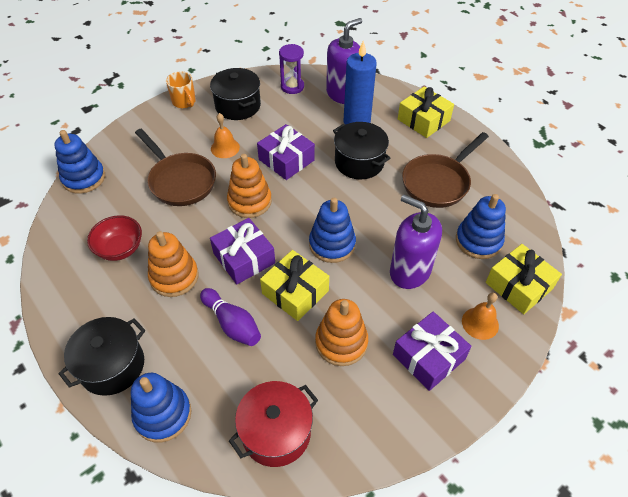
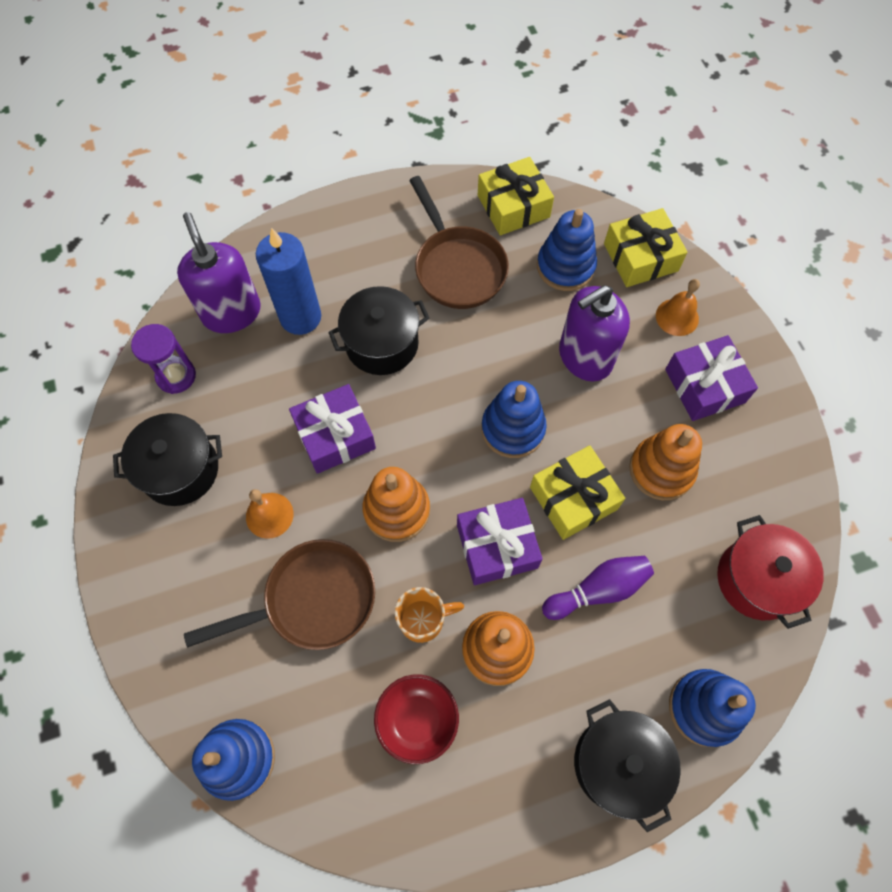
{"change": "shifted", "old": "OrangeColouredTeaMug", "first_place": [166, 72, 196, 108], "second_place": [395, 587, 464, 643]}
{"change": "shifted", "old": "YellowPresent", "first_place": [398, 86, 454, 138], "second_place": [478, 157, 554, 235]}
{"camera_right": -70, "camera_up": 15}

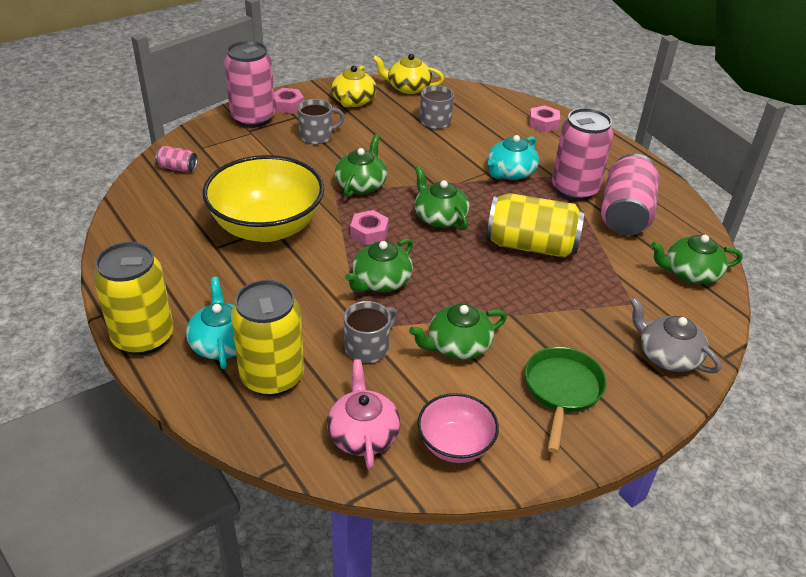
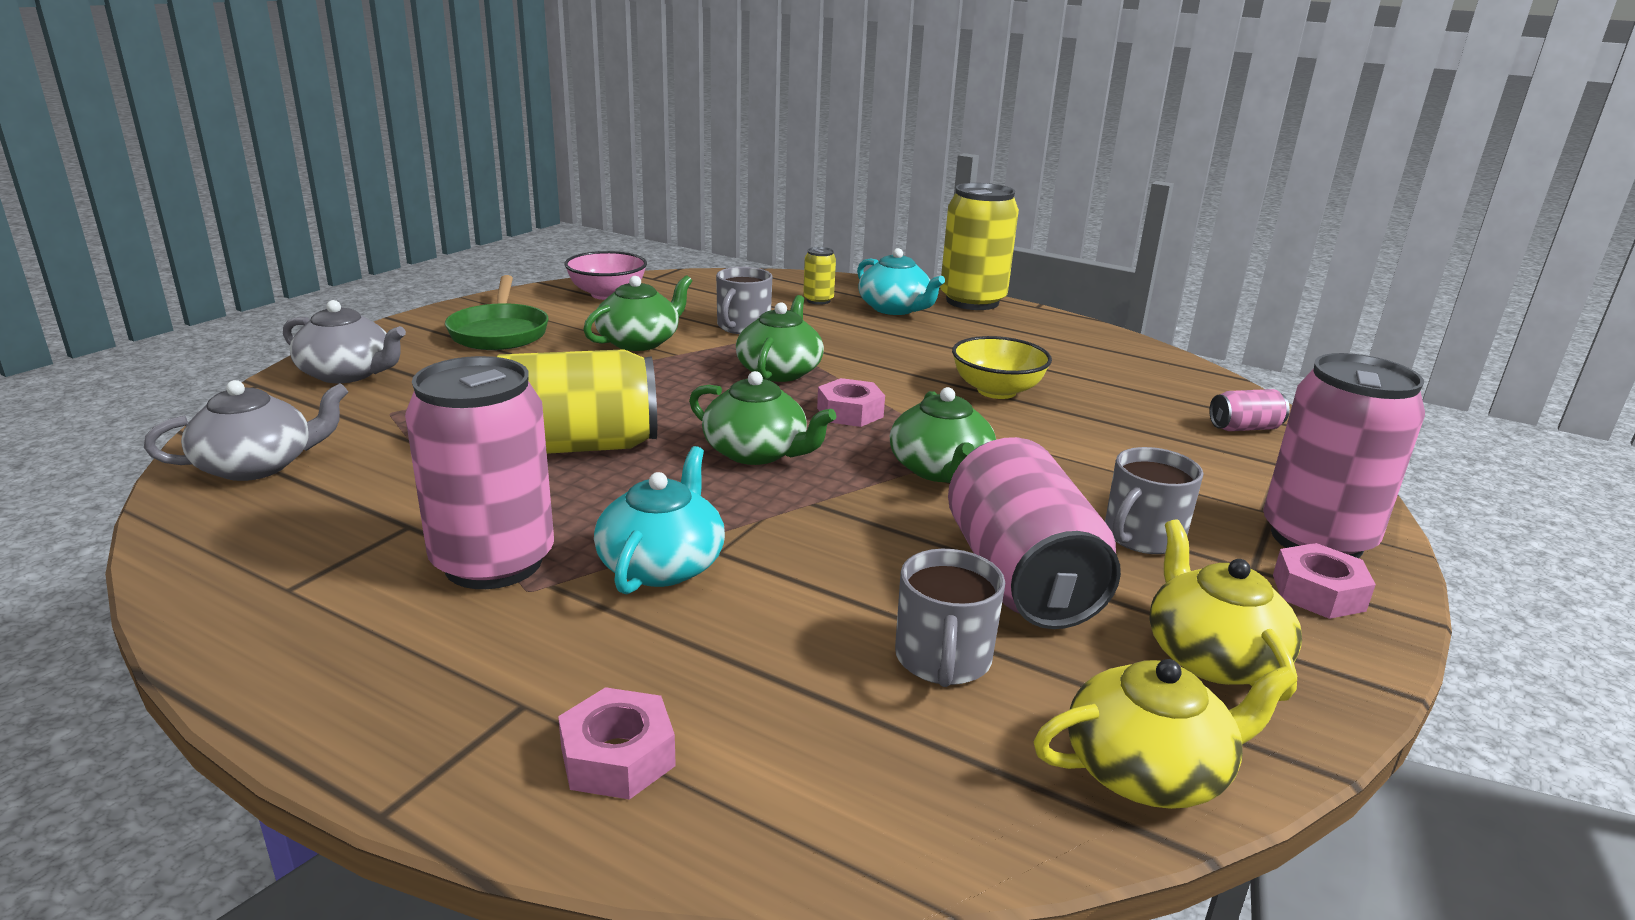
{"change": "repainted", "old": "GreenChinaTeapot", "new": "GrayChinaTeapot", "first_place": [651, 235, 742, 284], "second_place": [144, 380, 348, 481]}
{"change": "scaled", "old": "YellowTin", "first_place": [231, 280, 304, 396], "second_place": [803, 247, 836, 305], "factor": 0.45}
{"change": "shifted", "old": "RosePinkTin", "first_place": [601, 154, 659, 236], "second_place": [948, 437, 1121, 629]}
{"change": "scaled", "old": "YellowBowl", "first_place": [203, 155, 324, 242], "second_place": [952, 336, 1052, 399], "factor": 0.53}
{"change": "gone", "old": "RosePinkChinaTeapot", "first_place": [327, 360, 400, 470]}
{"camera_right": 155, "camera_up": -15}

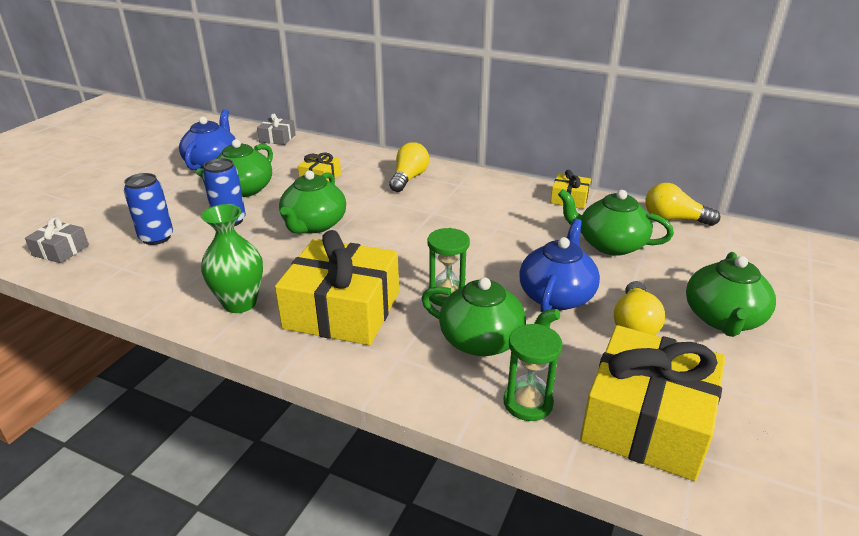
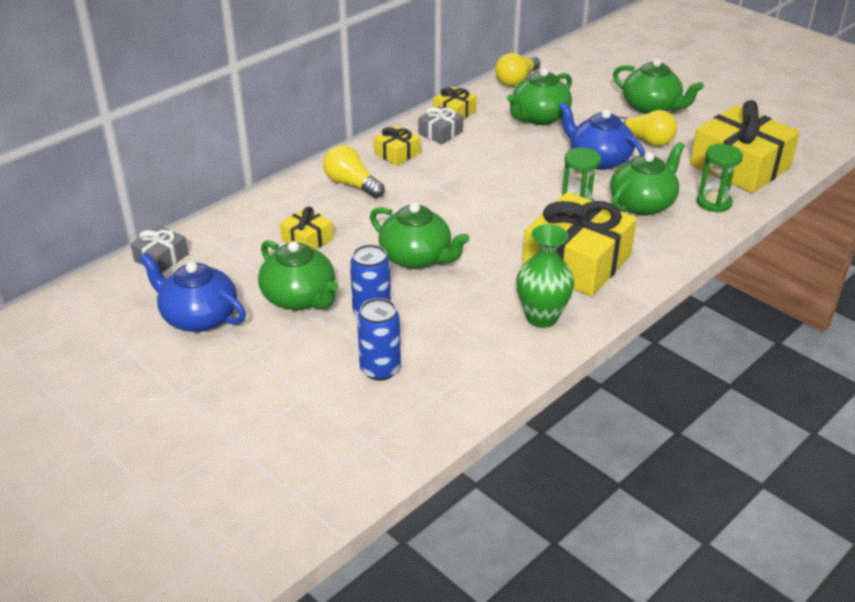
{"change": "new", "new": "YellowPresent", "second_place": [374, 126, 420, 166]}
{"change": "shifted", "old": "GrayPresent", "first_place": [25, 217, 89, 263], "second_place": [418, 106, 463, 144]}
{"camera_right": -70, "camera_up": 5}

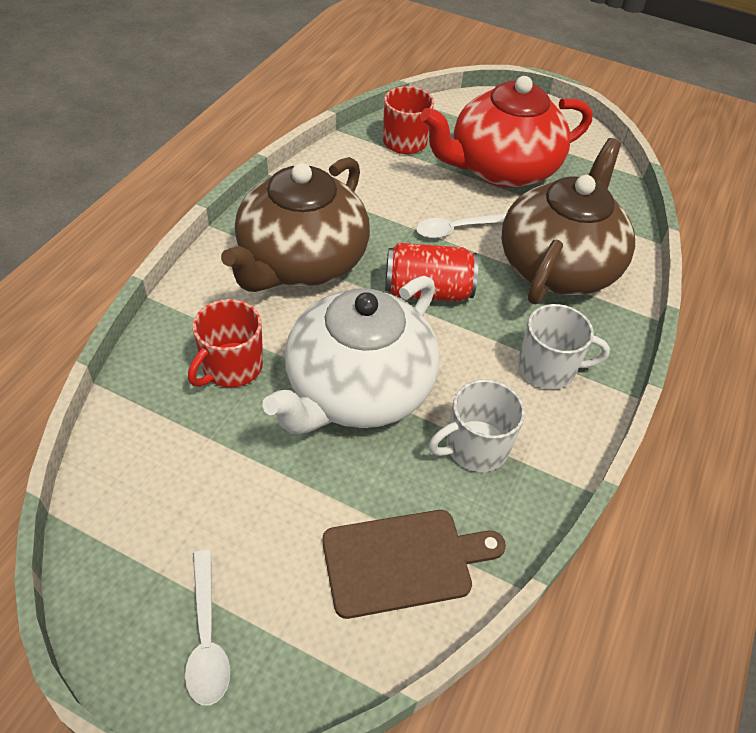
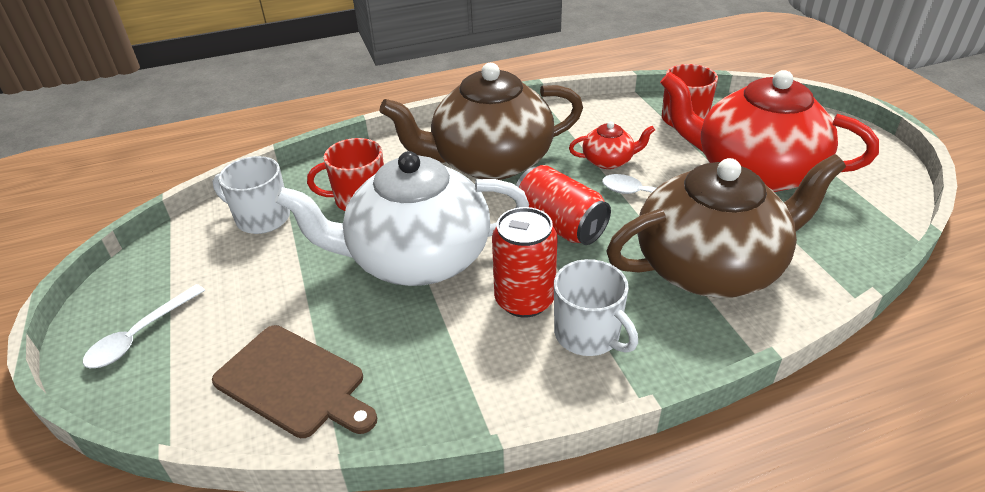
{"change": "shifted", "old": "PureWhiteTeaMug", "first_place": [429, 379, 525, 472], "second_place": [213, 156, 290, 234]}
{"change": "new", "new": "RedTin", "second_place": [492, 207, 558, 318]}
{"change": "new", "new": "RedChinaTeapot", "second_place": [569, 121, 655, 169]}
{"camera_right": 50, "camera_up": -10}

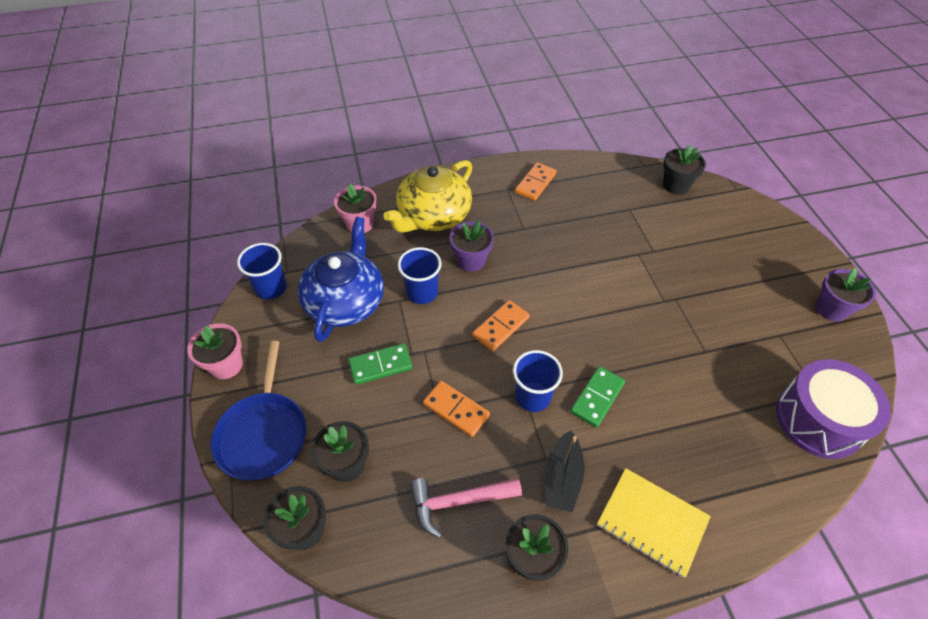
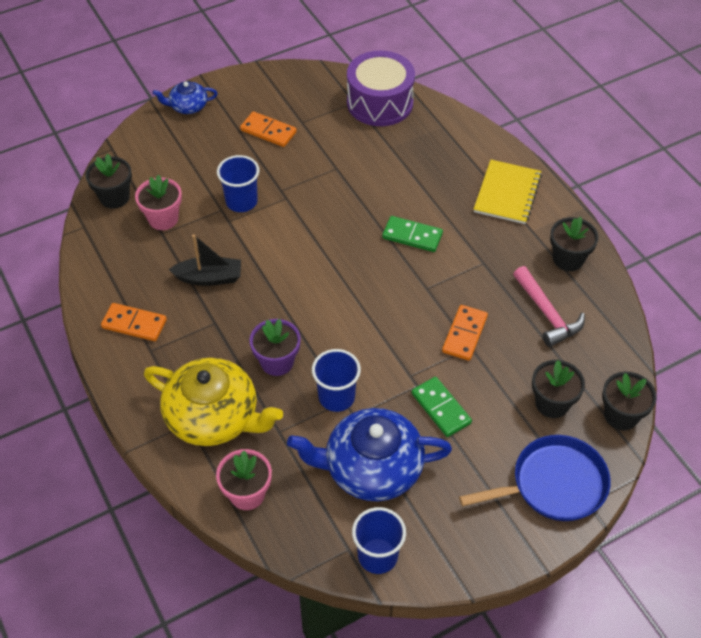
{"change": "shifted", "old": "RosePinkFlowerPot", "first_place": [187, 323, 243, 379], "second_place": [135, 175, 182, 230]}
{"change": "new", "new": "BlueChinaTeapot", "second_place": [152, 81, 218, 114]}
{"change": "shifted", "old": "EbonySailboat", "first_place": [545, 430, 584, 512], "second_place": [169, 234, 241, 286]}
{"change": "shifted", "old": "BlueTumbler", "first_place": [513, 350, 563, 412], "second_place": [217, 155, 259, 212]}
{"change": "shifted", "old": "OrangeColouredDominoTile", "first_place": [472, 300, 530, 351], "second_place": [240, 111, 297, 147]}
{"change": "gone", "old": "RoyalPurpleFlowerPot", "first_place": [816, 268, 876, 322]}
{"camera_right": -105, "camera_up": 0}

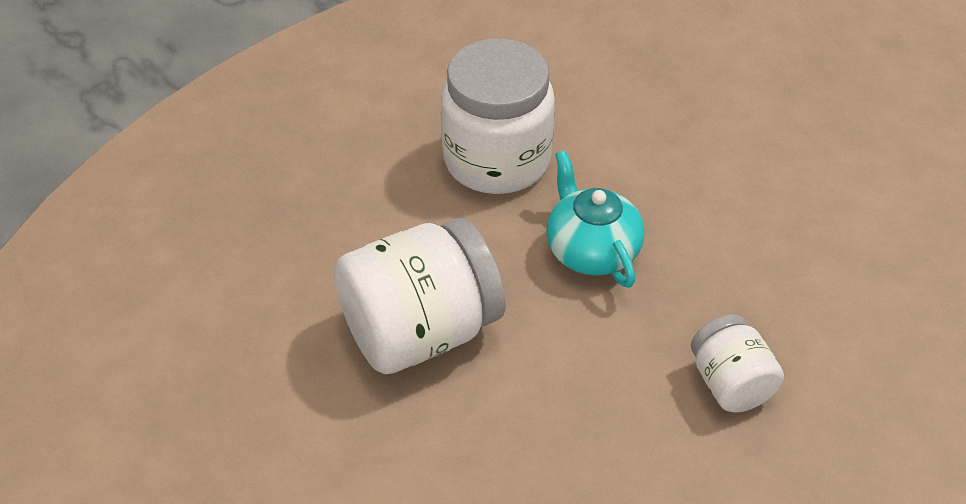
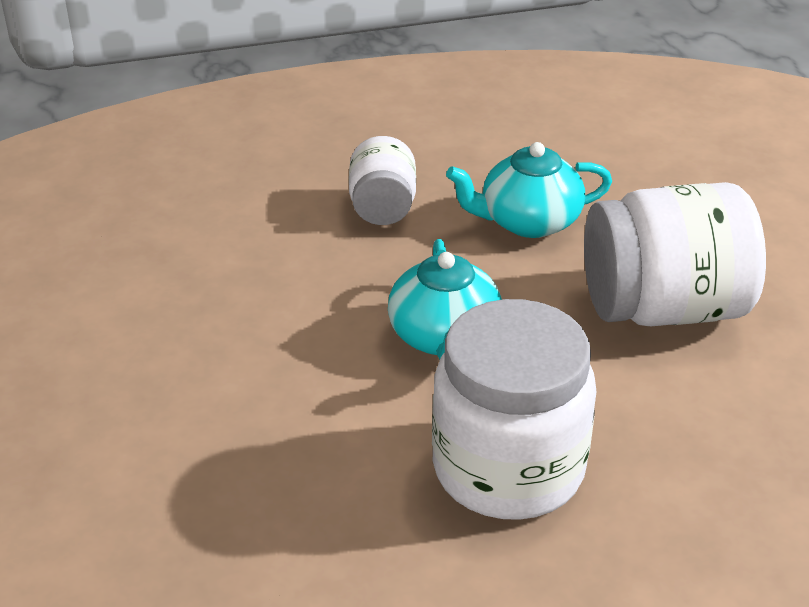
{"change": "new", "new": "AquaChinaTeapot", "second_place": [446, 142, 612, 238]}
{"camera_right": -160, "camera_up": -10}

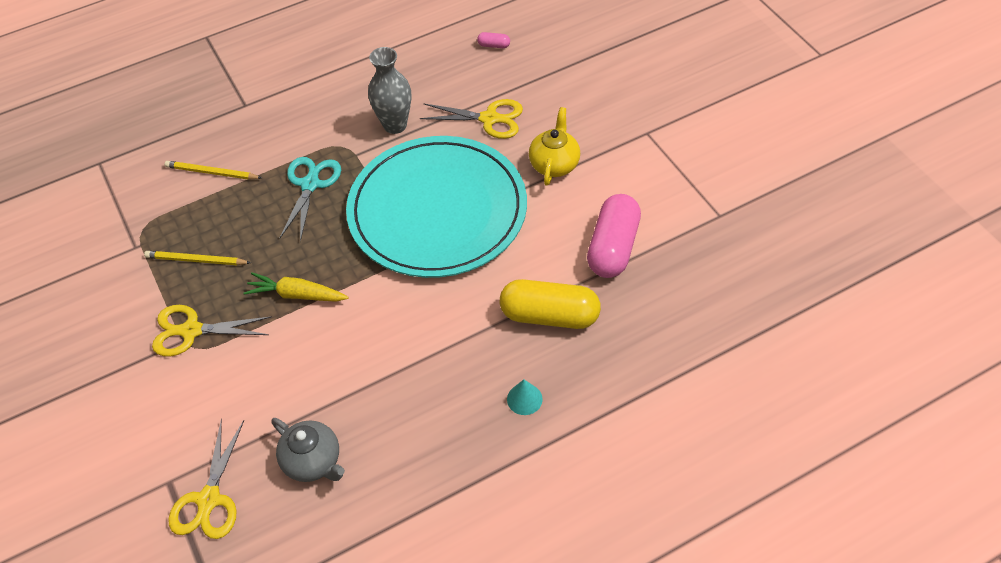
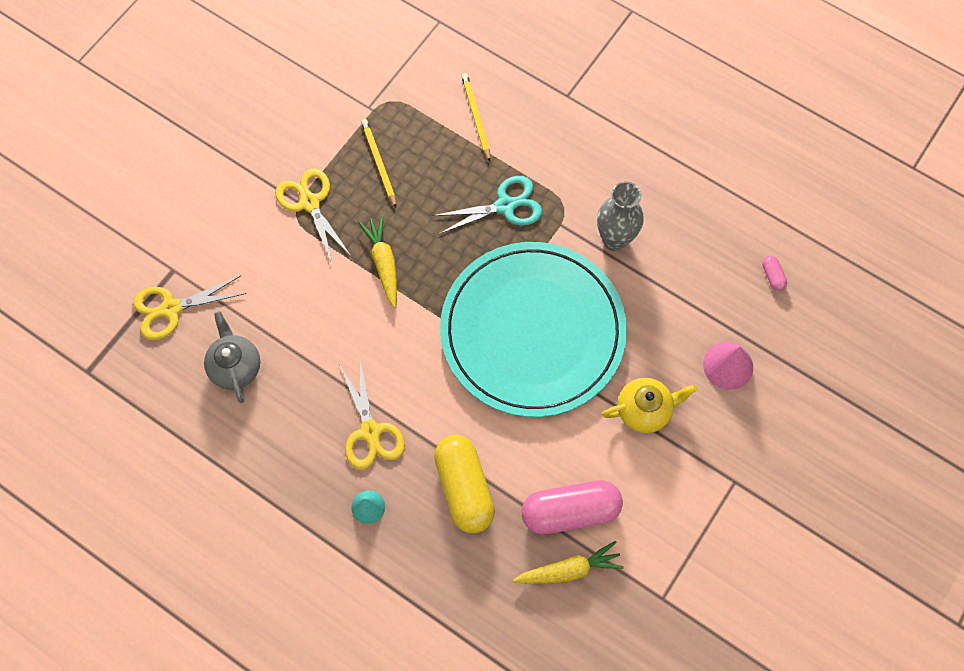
{"change": "rotated", "old": "GrayChinaTeapot", "first_place": [272, 418, 345, 482], "second_place": [204, 311, 260, 403], "degrees": 150}
{"change": "shifted", "old": "YellowShears", "first_place": [420, 99, 523, 139], "second_place": [340, 360, 405, 470]}
{"change": "new", "new": "YellowToyCarrot", "second_place": [513, 541, 624, 584]}
{"change": "new", "new": "RosePinkCone", "second_place": [703, 342, 753, 390]}
{"camera_right": 60, "camera_up": 15}

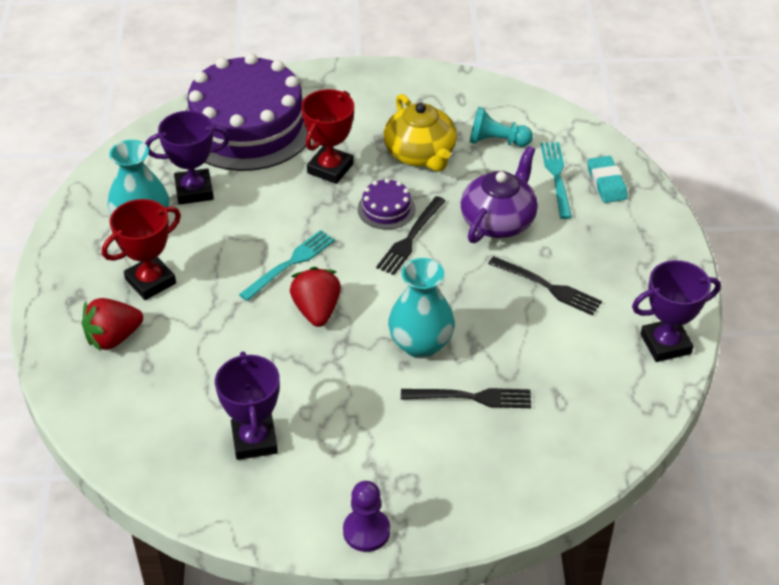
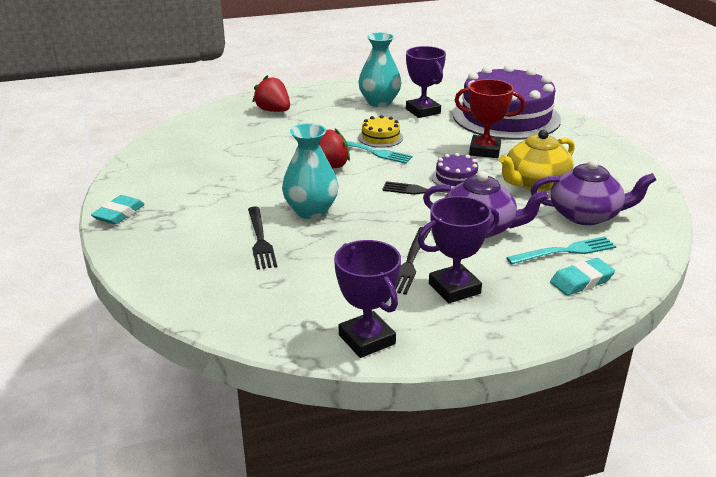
{"change": "swapped", "old": "RoyalPurplePawn", "new": "AquaGumEraser", "first_place": [343, 481, 390, 552], "second_place": [91, 195, 145, 225]}
{"change": "new", "new": "YellowGateau", "second_place": [358, 115, 403, 148]}
{"change": "shifted", "old": "RoyalPurplePrizeCup", "first_place": [215, 352, 280, 460], "second_place": [418, 196, 499, 303]}
{"change": "swapped", "old": "AquaPawn", "new": "RoyalPurpleChinaTeapot", "first_place": [470, 107, 533, 147], "second_place": [531, 159, 656, 225]}
{"change": "gone", "old": "RedPrizeCup", "first_place": [102, 199, 181, 300]}
{"camera_right": 75, "camera_up": -15}

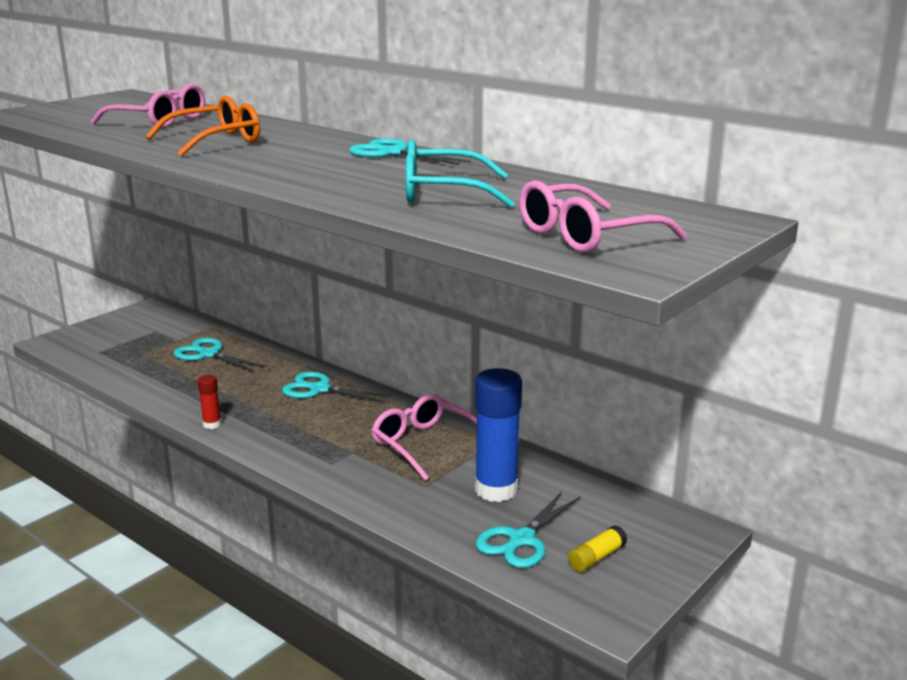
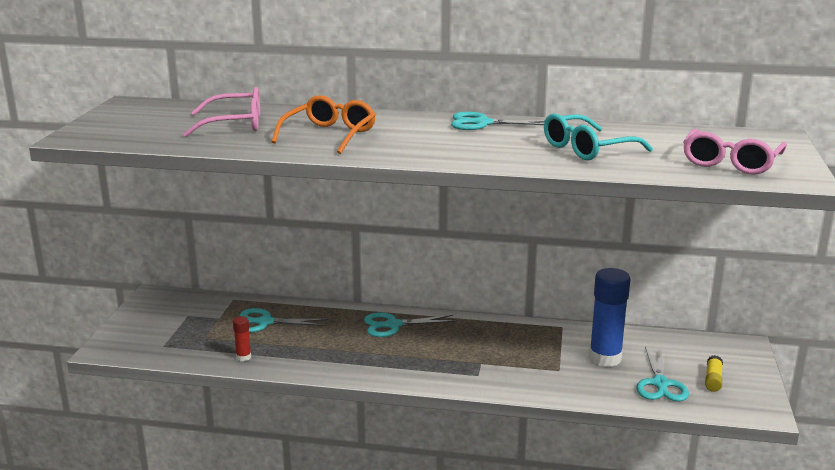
{"change": "shifted", "old": "RedStickOfGlue", "first_place": [197, 375, 221, 429], "second_place": [233, 316, 251, 361]}
{"change": "gone", "old": "RosePinkEyeglasses", "first_place": [371, 394, 477, 481]}
{"camera_right": -30, "camera_up": 0}

